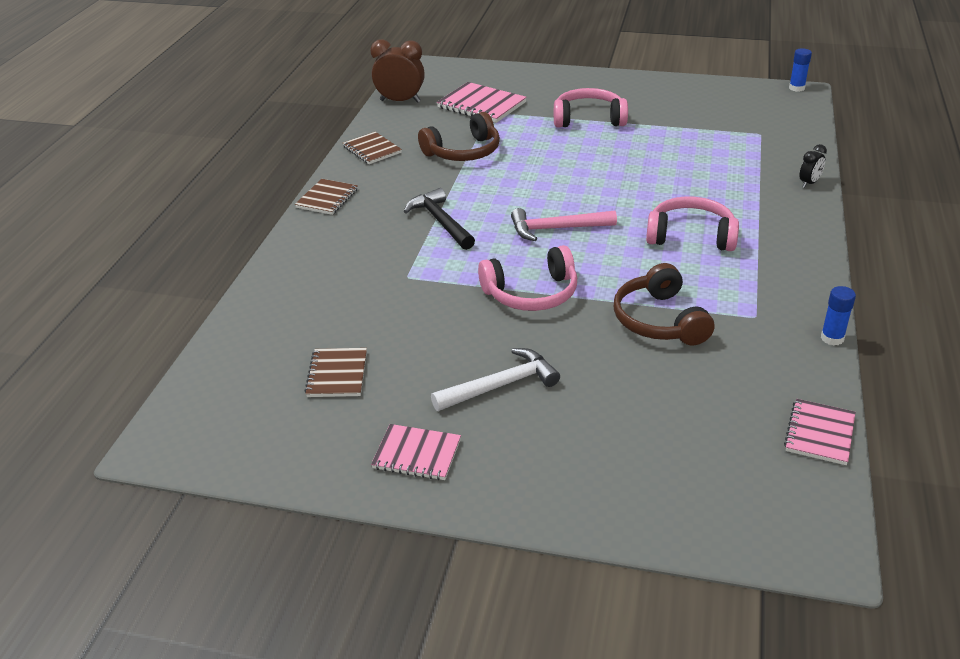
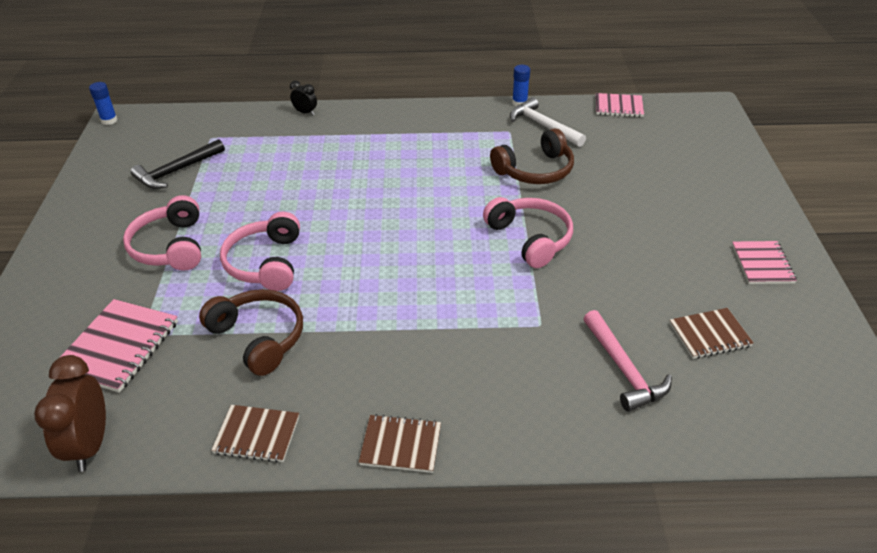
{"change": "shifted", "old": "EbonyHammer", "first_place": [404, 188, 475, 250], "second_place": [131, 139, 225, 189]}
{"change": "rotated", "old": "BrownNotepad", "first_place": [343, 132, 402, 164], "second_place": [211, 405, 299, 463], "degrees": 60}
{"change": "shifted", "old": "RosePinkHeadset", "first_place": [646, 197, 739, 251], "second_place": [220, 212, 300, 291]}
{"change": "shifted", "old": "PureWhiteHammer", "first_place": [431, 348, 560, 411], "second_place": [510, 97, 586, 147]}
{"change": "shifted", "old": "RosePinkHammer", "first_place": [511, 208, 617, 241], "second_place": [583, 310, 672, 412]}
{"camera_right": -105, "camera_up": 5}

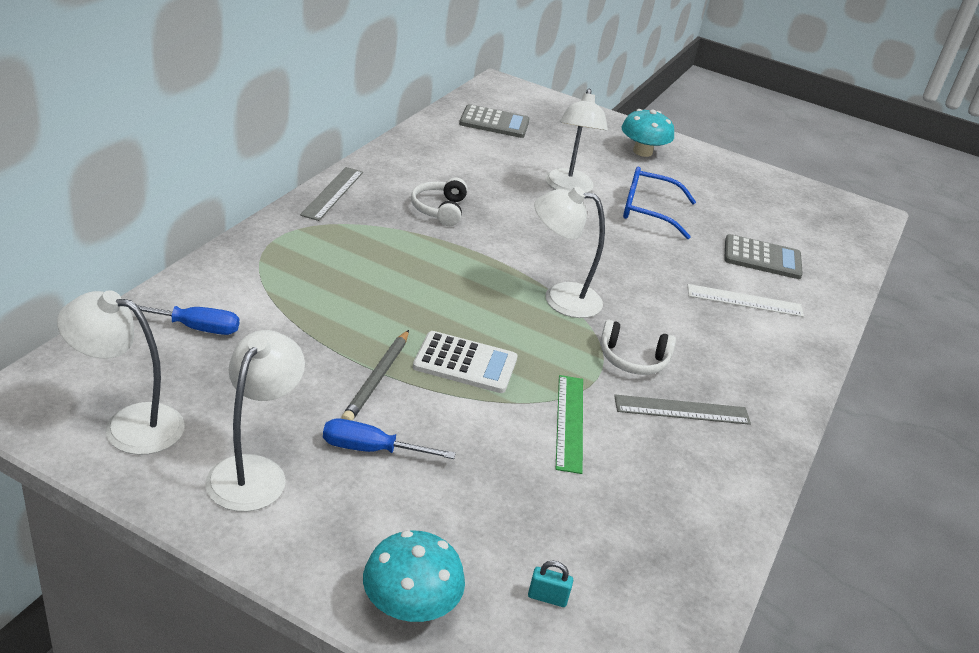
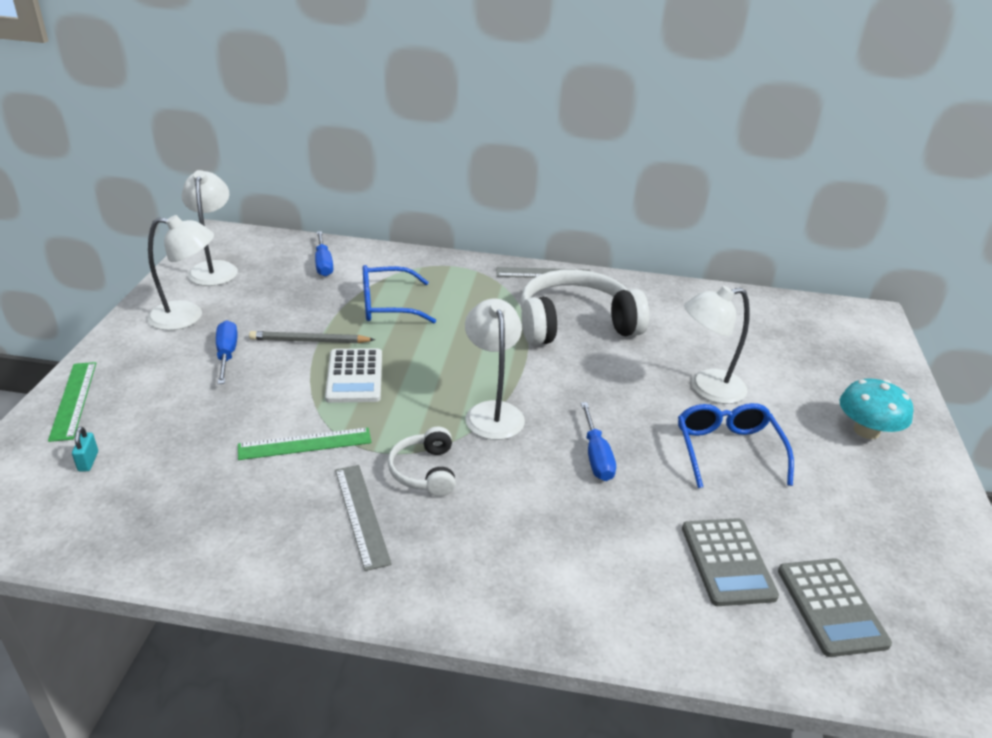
{"change": "swapped", "old": "AquaFungus", "new": "GreenMeasuringStick", "first_place": [363, 531, 465, 622], "second_place": [48, 362, 96, 442]}
{"change": "new", "new": "BlueEyeglasses", "second_place": [363, 265, 436, 323]}
{"change": "scaled", "old": "PureWhiteHeadset", "first_place": [411, 178, 467, 226], "second_place": [520, 269, 649, 345], "factor": 2.01}
{"change": "new", "new": "BlueHandScrewdriver", "second_place": [581, 402, 616, 481]}
{"change": "shifted", "old": "GrayAddingMachine", "first_place": [459, 104, 530, 138], "second_place": [778, 558, 892, 657]}
{"change": "gone", "old": "PureWhiteMeasuringStick", "first_place": [688, 284, 804, 317]}
{"camera_right": 75, "camera_up": 0}

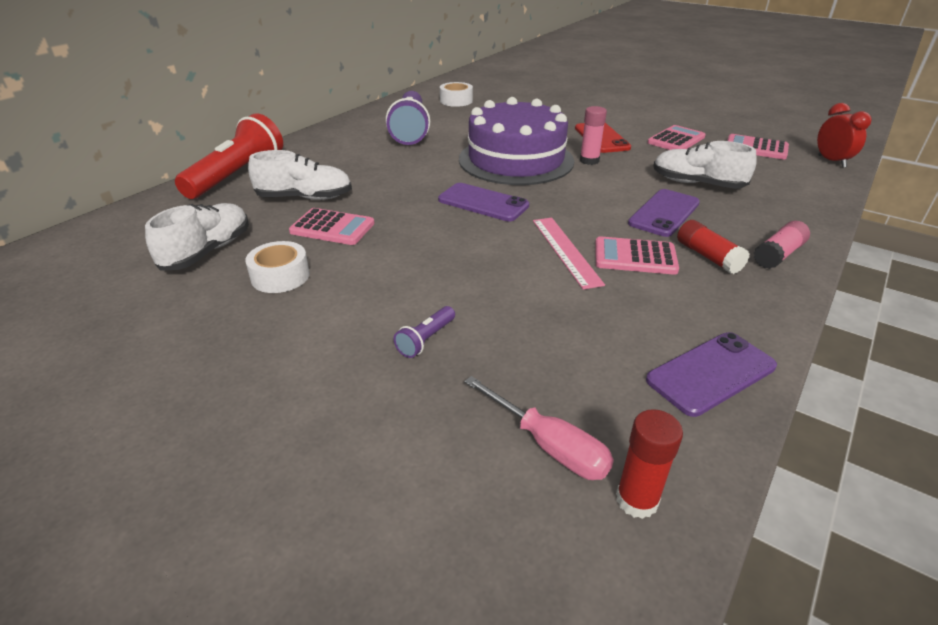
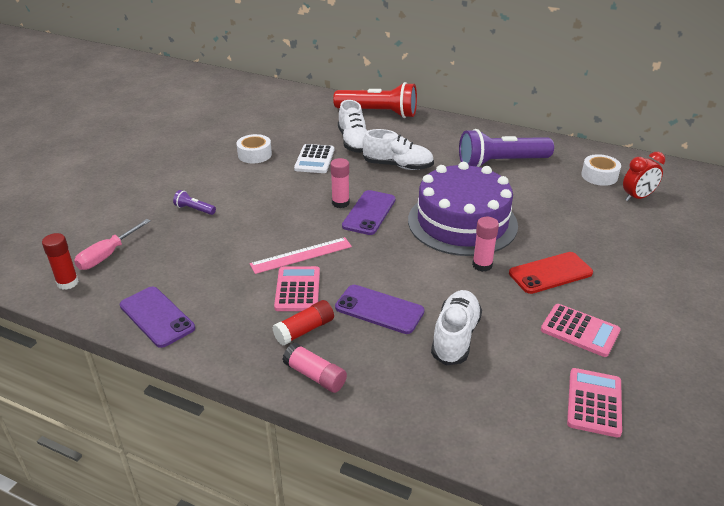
{"change": "repainted", "old": "RosePinkAddingMachine", "new": "PureWhiteAddingMachine", "first_place": [289, 208, 375, 245], "second_place": [294, 144, 334, 173]}
{"change": "new", "new": "RosePinkStickOfGlue", "second_place": [330, 158, 350, 208]}
{"change": "shifted", "old": "PureWhiteShoe", "first_place": [145, 203, 249, 271], "second_place": [363, 129, 434, 170]}
{"change": "shifted", "old": "RedClock", "first_place": [817, 103, 872, 168], "second_place": [623, 152, 665, 201]}
{"camera_right": 80, "camera_up": 0}

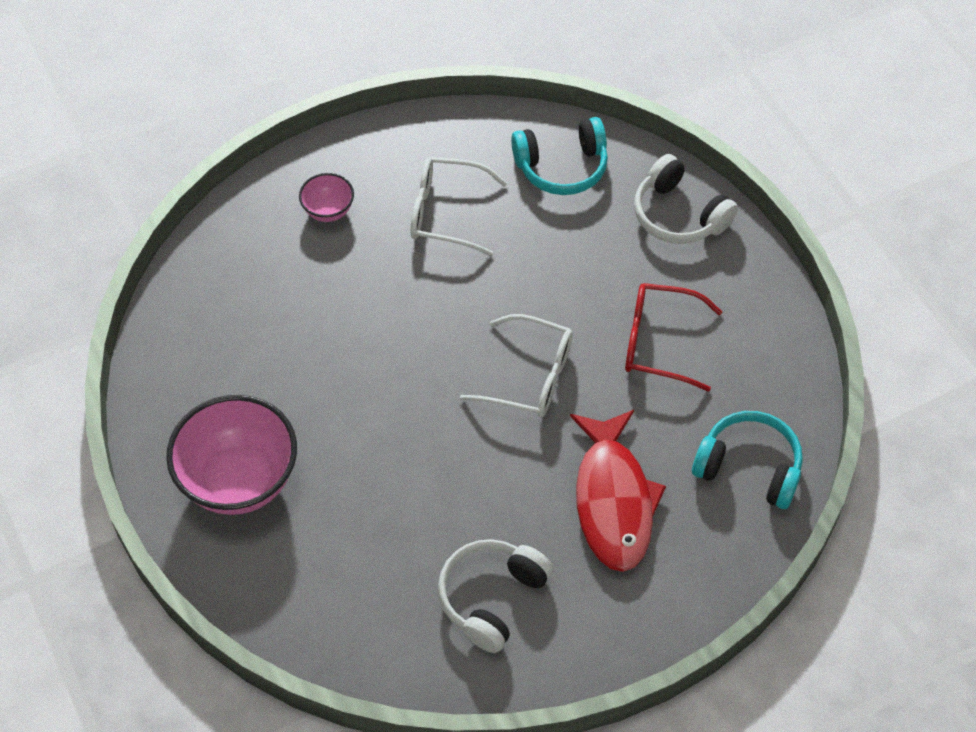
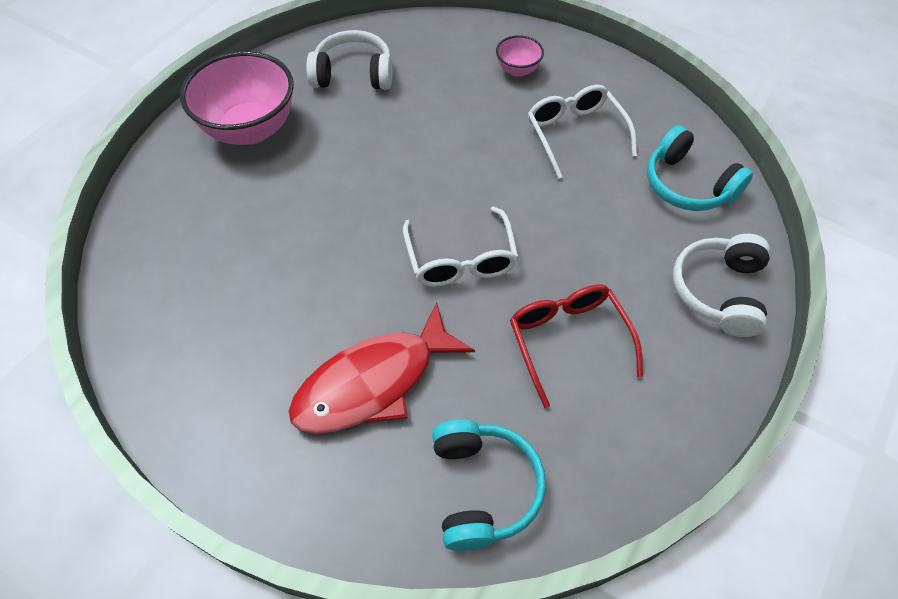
{"change": "shifted", "old": "PureWhiteHeadset", "first_place": [438, 539, 553, 653], "second_place": [306, 30, 392, 90]}
{"camera_right": 60, "camera_up": 0}

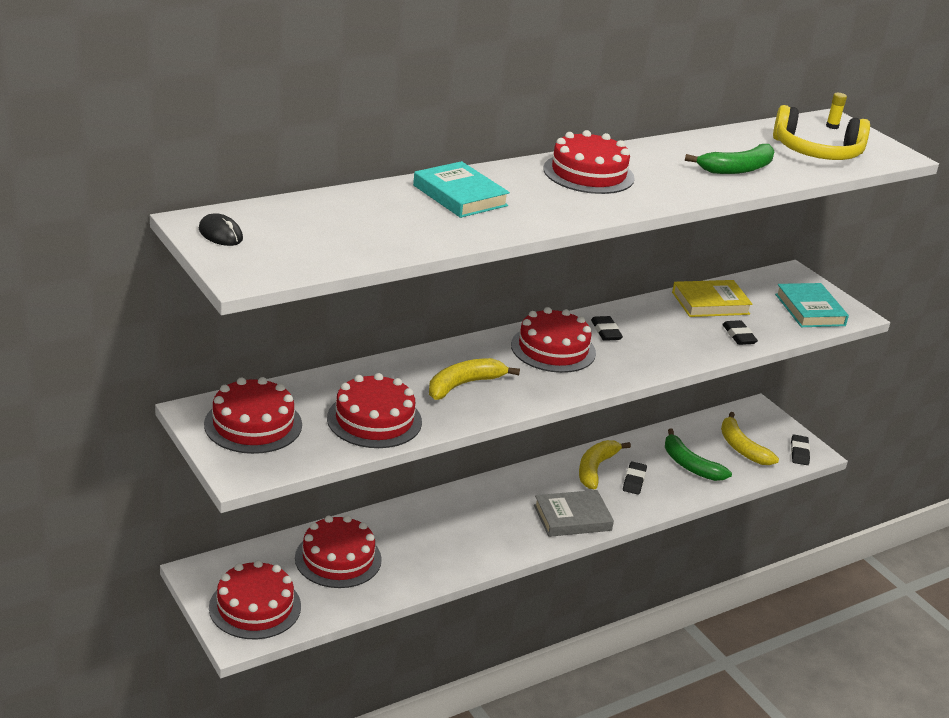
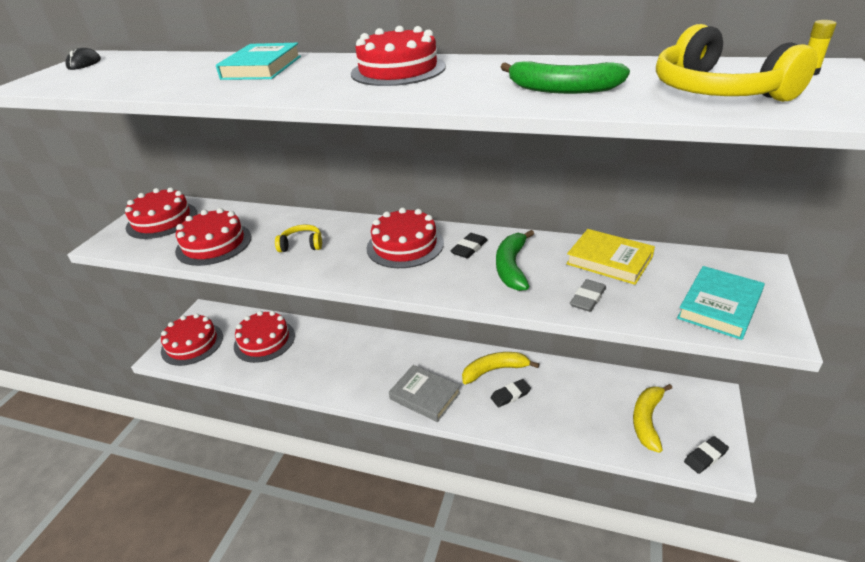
{"change": "swapped", "old": "YellowToyBanana", "new": "YellowHeadset", "first_place": [429, 358, 520, 400], "second_place": [275, 225, 322, 252]}
{"change": "shifted", "old": "GreenToyBanana", "first_place": [665, 428, 732, 481], "second_place": [496, 230, 534, 291]}
{"change": "repainted", "old": "EbonyGumEraser", "new": "GrayGumEraser", "first_place": [722, 320, 758, 345], "second_place": [570, 279, 606, 312]}
{"camera_right": 55, "camera_up": 5}

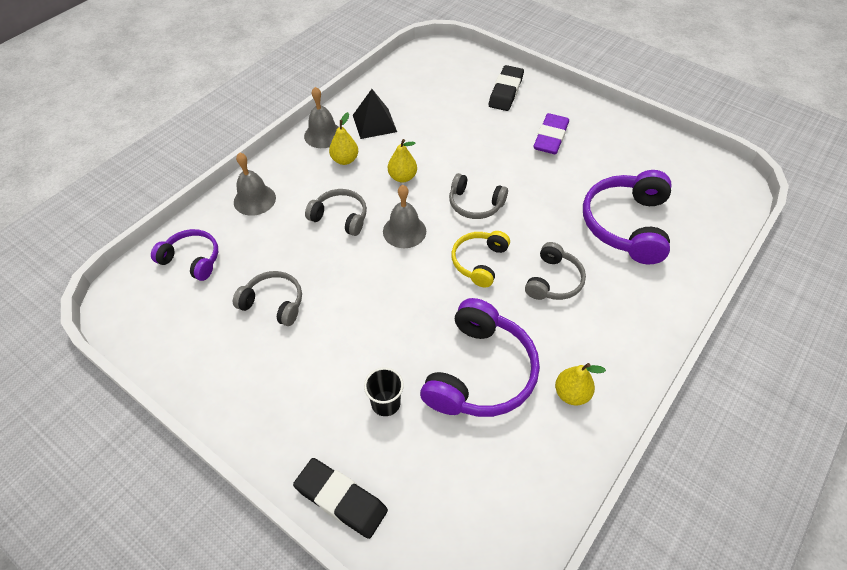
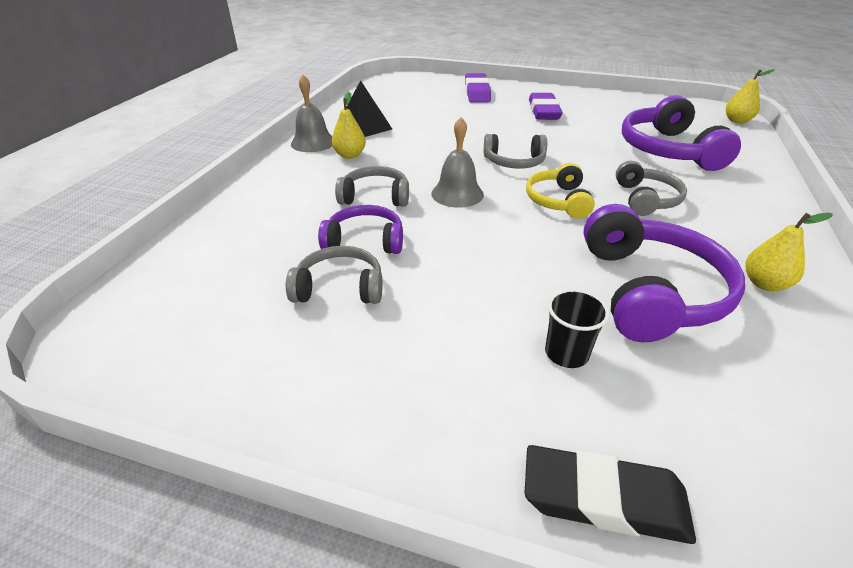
{"change": "shifted", "old": "RoyalPurpleHeadset", "first_place": [151, 229, 218, 281], "second_place": [318, 205, 403, 254]}
{"change": "repainted", "old": "EbonyGumEraser", "new": "RoyalPurpleGumEraser", "first_place": [489, 65, 524, 111], "second_place": [465, 73, 491, 102]}
{"change": "shifted", "old": "YellowPearFruit", "first_place": [388, 139, 417, 182], "second_place": [726, 69, 775, 123]}
{"change": "gone", "old": "GrayHandBell", "first_place": [234, 153, 276, 216]}
{"camera_right": -20, "camera_up": -15}

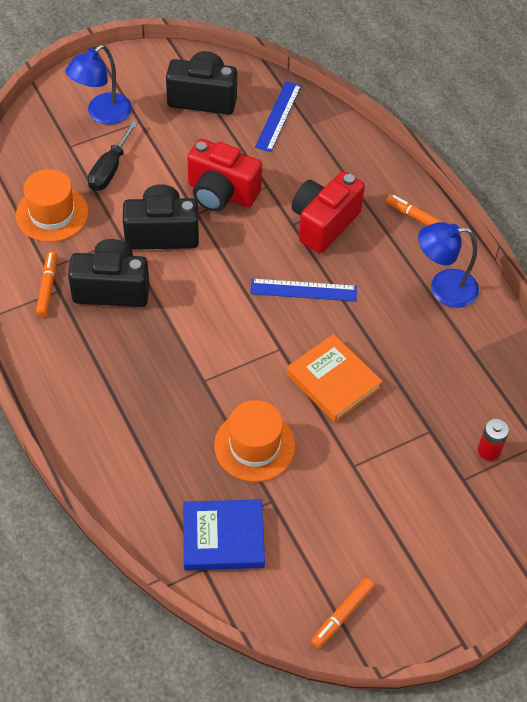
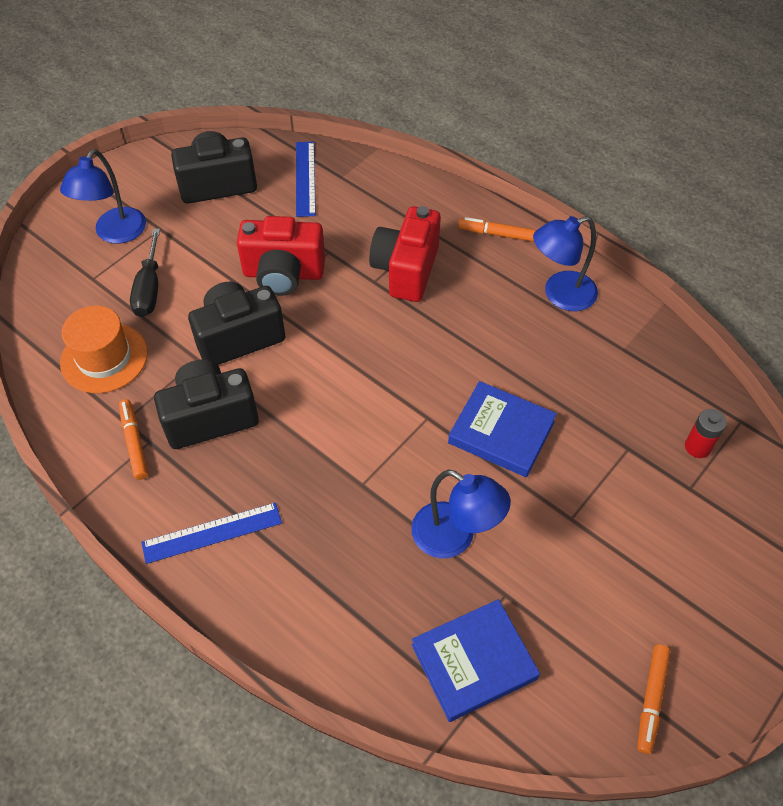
{"change": "shifted", "old": "BlueMeasuringStick", "first_place": [250, 278, 357, 301], "second_place": [141, 502, 282, 564]}
{"change": "swapped", "old": "OrangeColouredTopHat", "new": "BlueLamp", "first_place": [214, 400, 295, 482], "second_place": [411, 469, 511, 558]}
{"change": "repainted", "old": "OrangeColouredHardcover", "new": "BlueHardcover", "first_place": [286, 334, 383, 422], "second_place": [448, 381, 557, 477]}
{"camera_right": -20, "camera_up": 0}

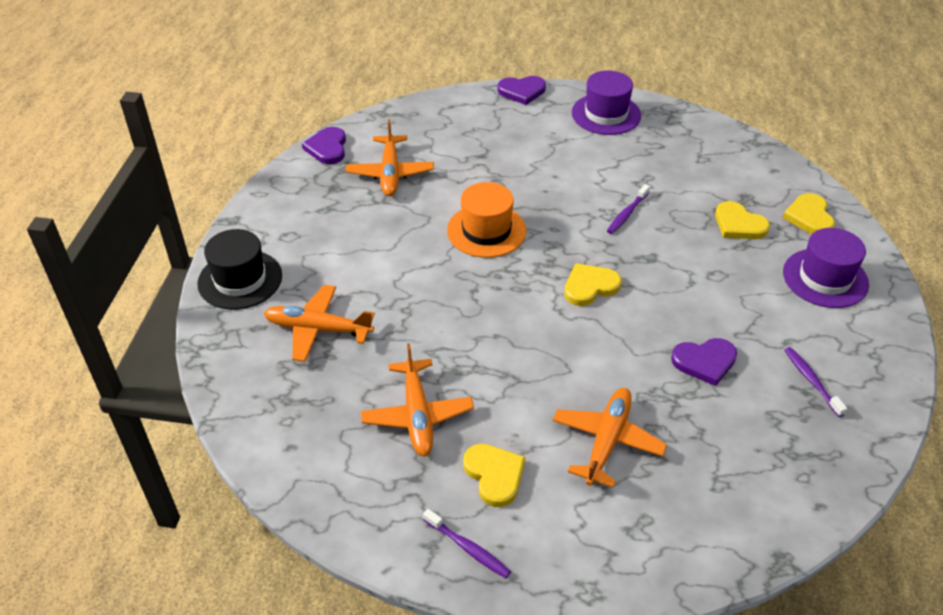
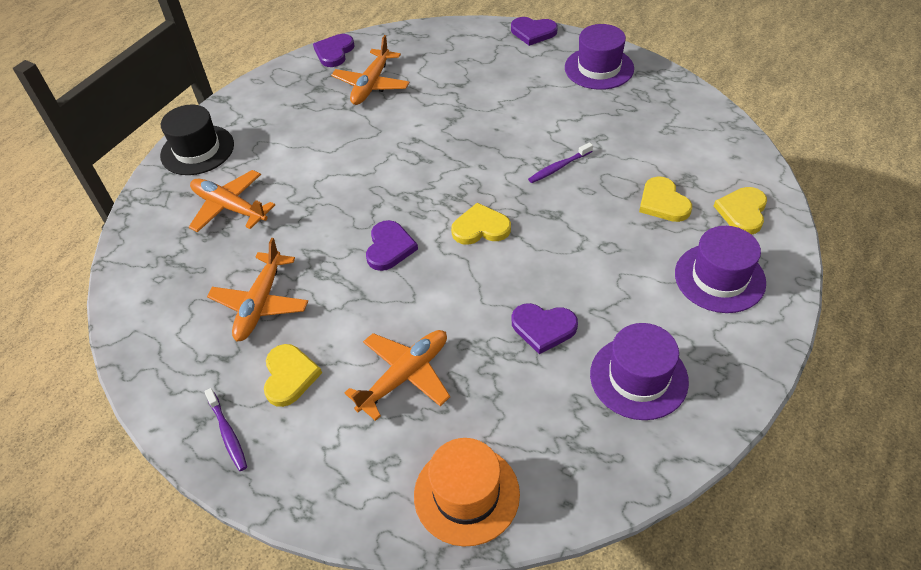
{"change": "new", "new": "RoyalPurpleHeart", "second_place": [366, 220, 418, 271]}
{"change": "shifted", "old": "OrangeColouredTopHat", "first_place": [447, 182, 526, 258], "second_place": [414, 438, 520, 547]}
{"change": "swapped", "old": "RoyalPurpleToothbrush", "new": "RoyalPurpleTopHat", "first_place": [784, 347, 847, 417], "second_place": [590, 323, 689, 420]}
{"camera_right": 25, "camera_up": 5}

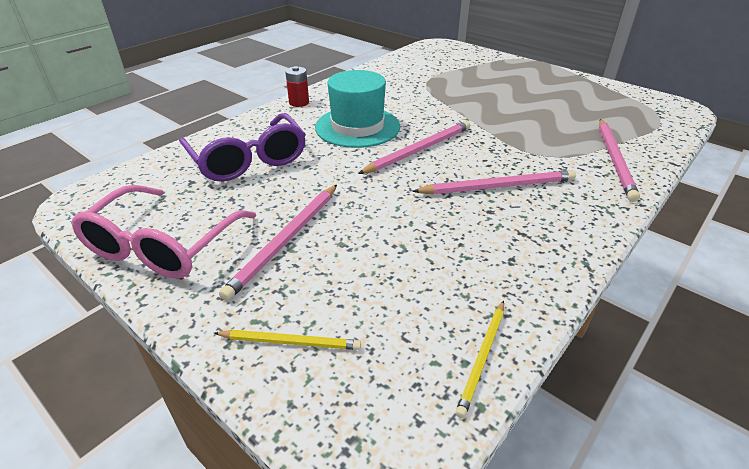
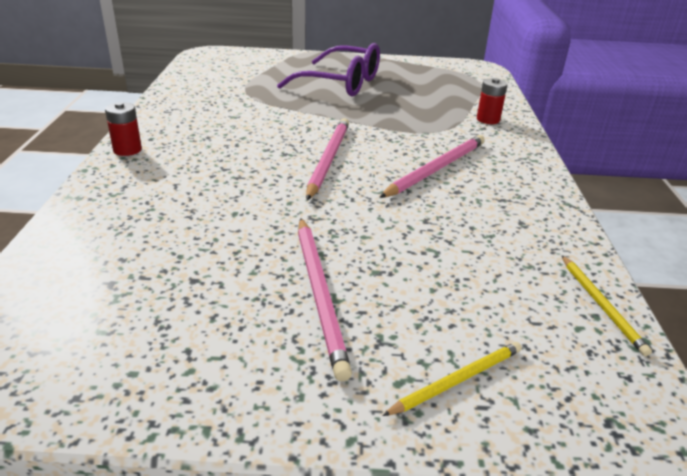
{"change": "shifted", "old": "RoyalPurpleEyeglasses", "first_place": [179, 113, 306, 182], "second_place": [277, 43, 380, 96]}
{"change": "swapped", "old": "RosePinkLeadPencil", "new": "RedPowerCell", "first_place": [599, 119, 640, 202], "second_place": [477, 78, 507, 124]}
{"change": "gone", "old": "RosePinkEyeglasses", "first_place": [72, 185, 256, 279]}
{"change": "gone", "old": "AquaTopHat", "first_place": [315, 70, 400, 148]}
{"camera_right": -40, "camera_up": -5}

